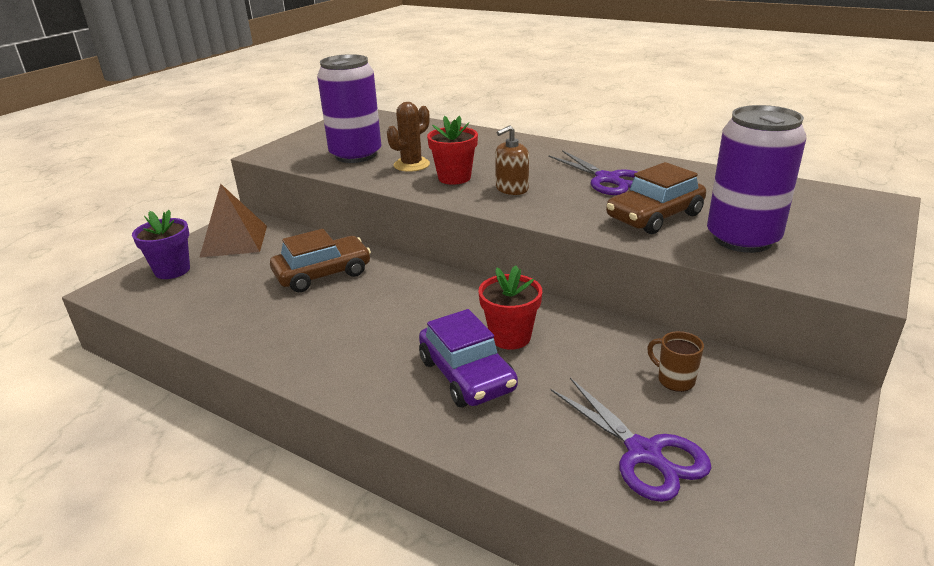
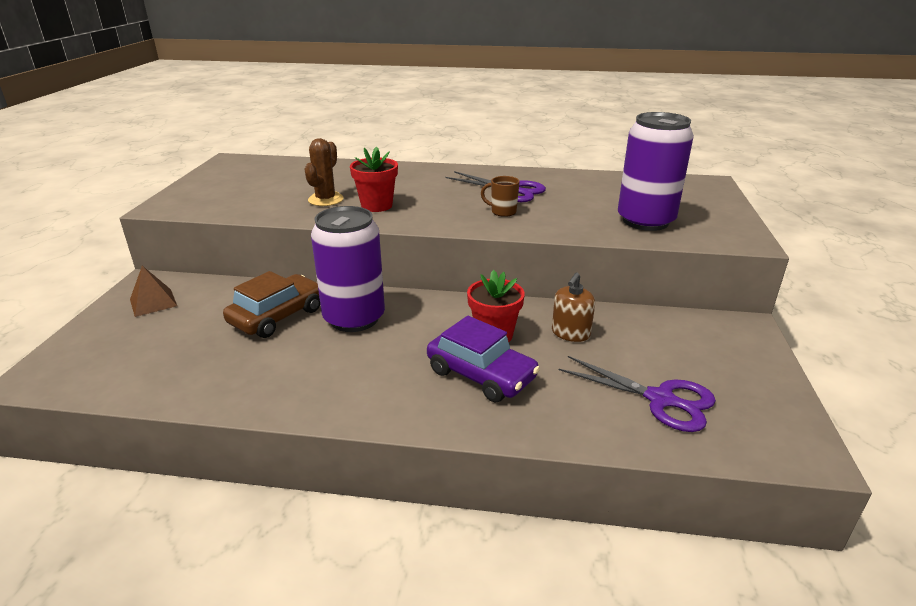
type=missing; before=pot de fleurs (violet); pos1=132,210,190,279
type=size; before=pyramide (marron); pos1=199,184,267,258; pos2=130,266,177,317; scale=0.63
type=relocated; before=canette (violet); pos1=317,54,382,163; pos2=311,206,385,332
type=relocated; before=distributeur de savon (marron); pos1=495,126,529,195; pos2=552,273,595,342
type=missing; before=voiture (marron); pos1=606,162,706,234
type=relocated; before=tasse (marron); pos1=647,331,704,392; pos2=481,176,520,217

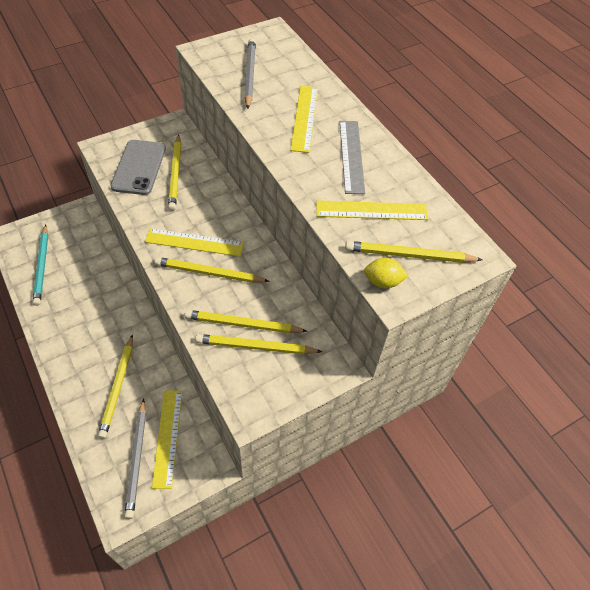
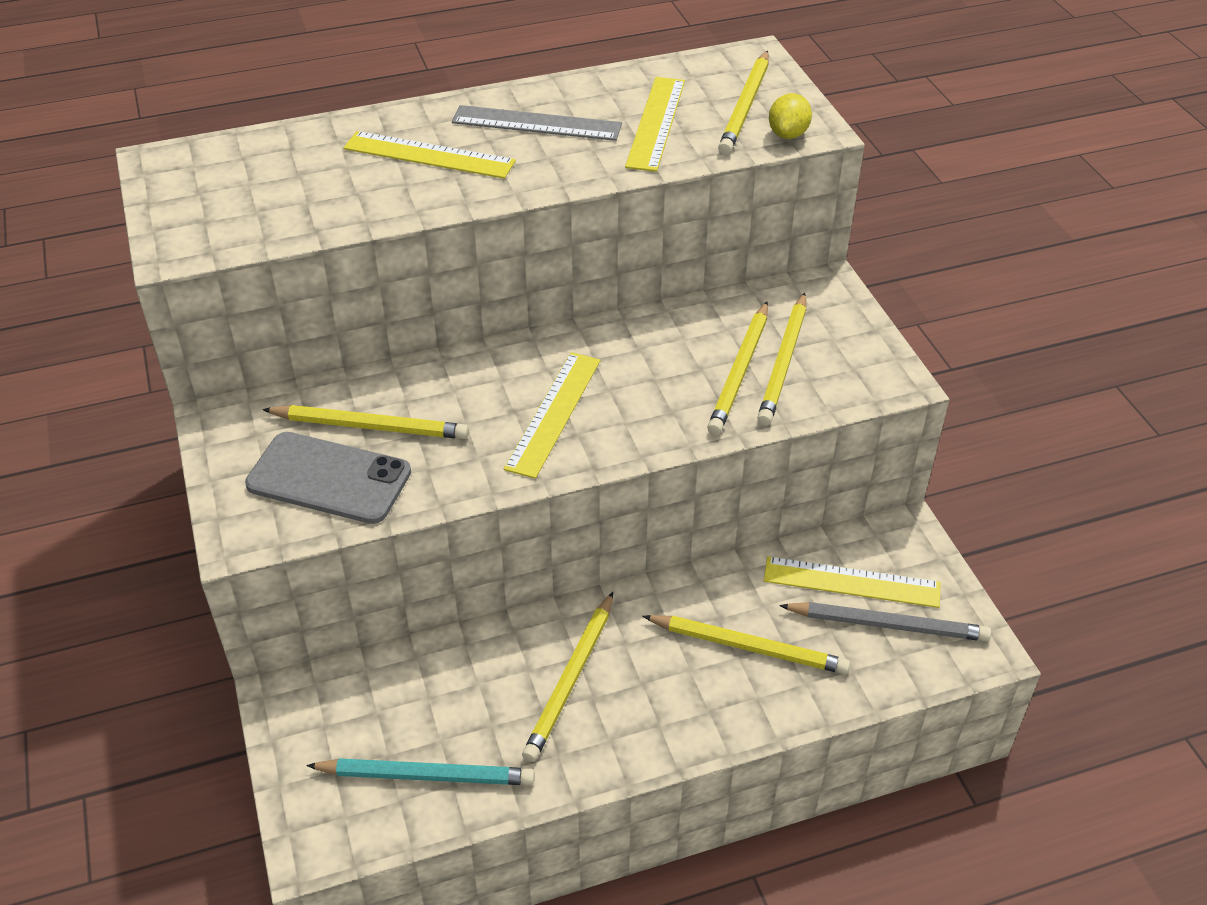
type=relocated; before=crayon (jaune); pos1=154,257,270,283; pos2=522,592,613,762
type=missing; before=crayon (gris); pos1=244,38,256,109

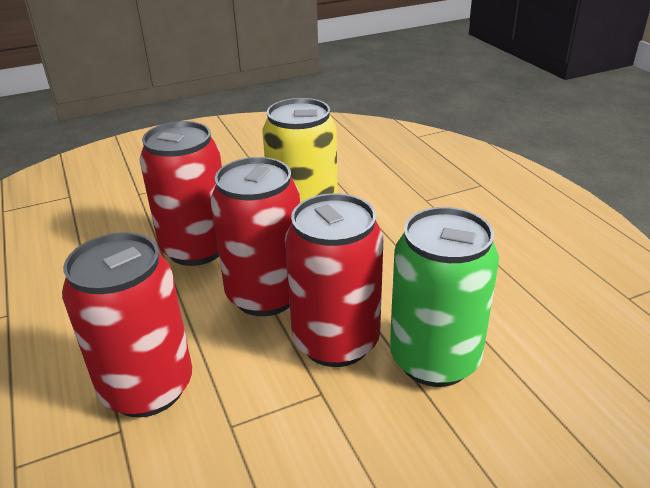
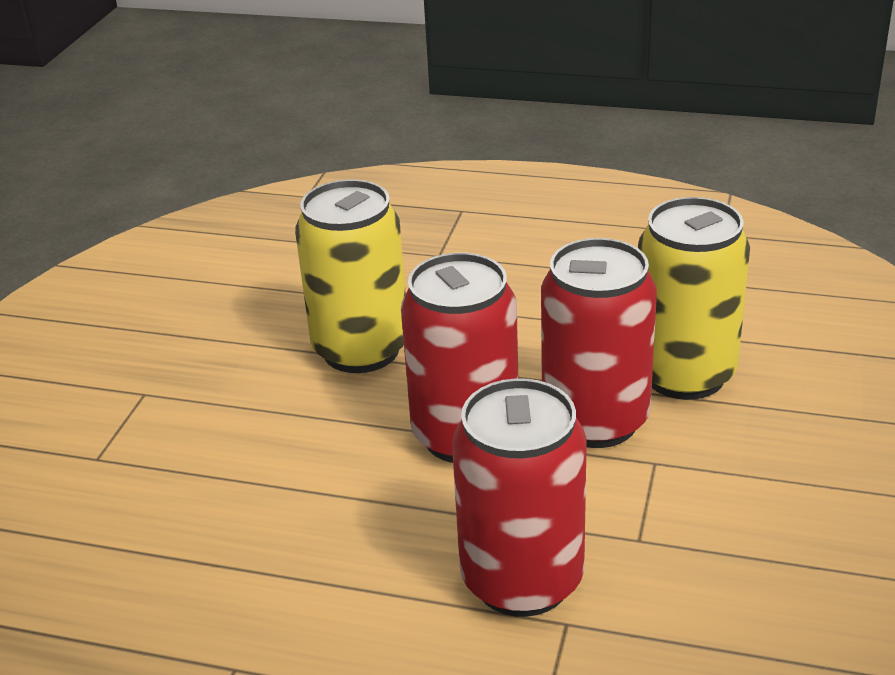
type=missing; before=canette (rouge); pos1=140,121,222,266
type=colour; before=canette (vert); after=canette (jaune); pos1=390,207,499,387; pos2=638,197,750,400

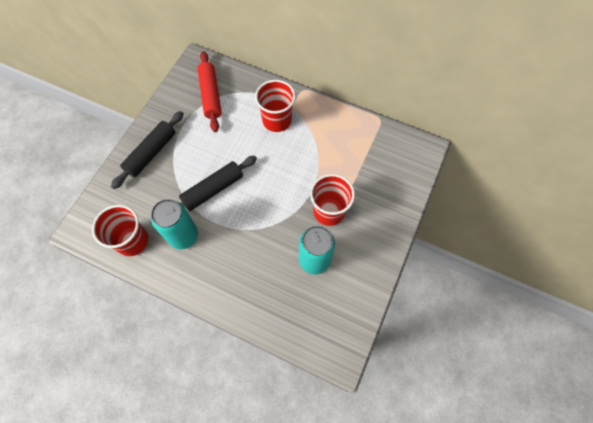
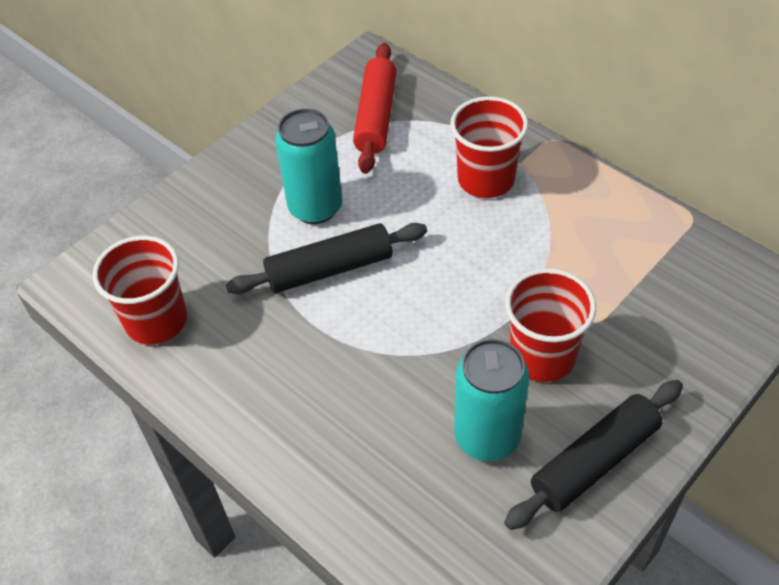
type=relocated; before=rouleau à pâtisserie (noir); pos1=111,111,184,189; pos2=504,380,683,530
type=relocated; before=canette (turquoise); pos1=151,199,198,249; pos2=275,108,342,224

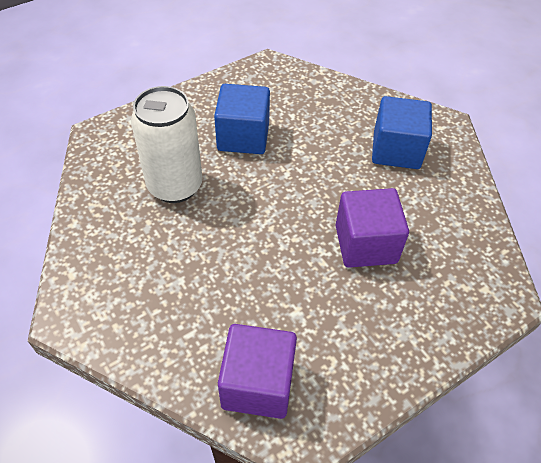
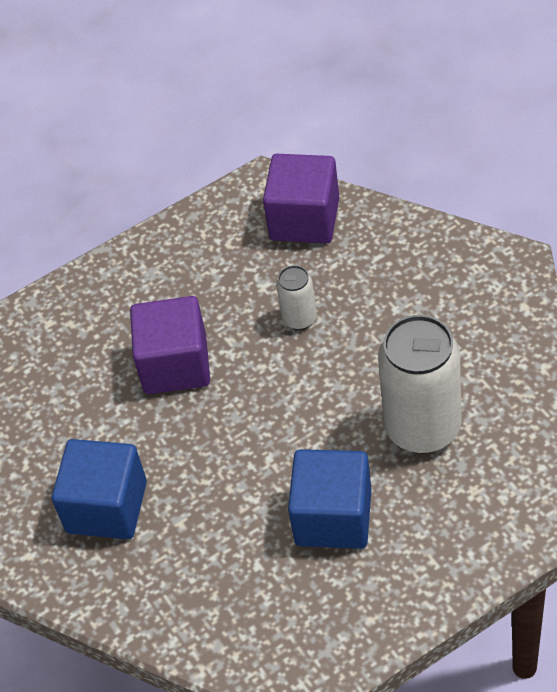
type=appeared; after=canette (blanc); pos2=276,265,317,330

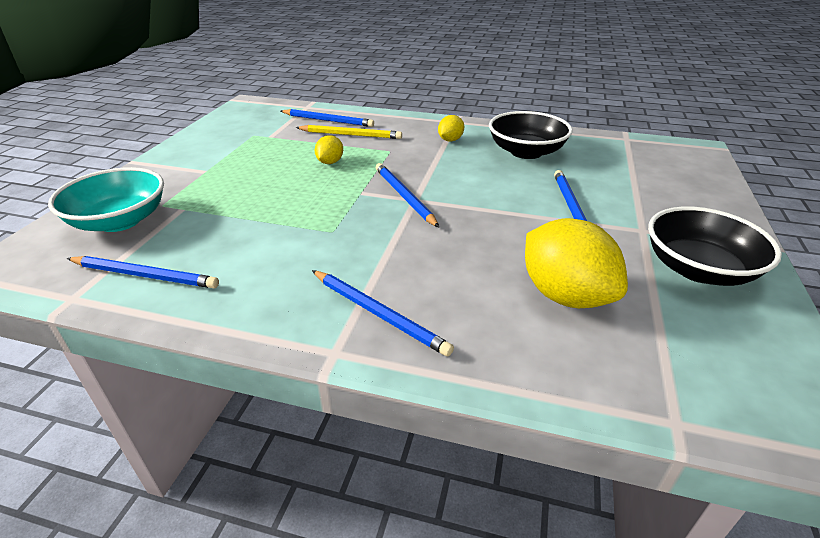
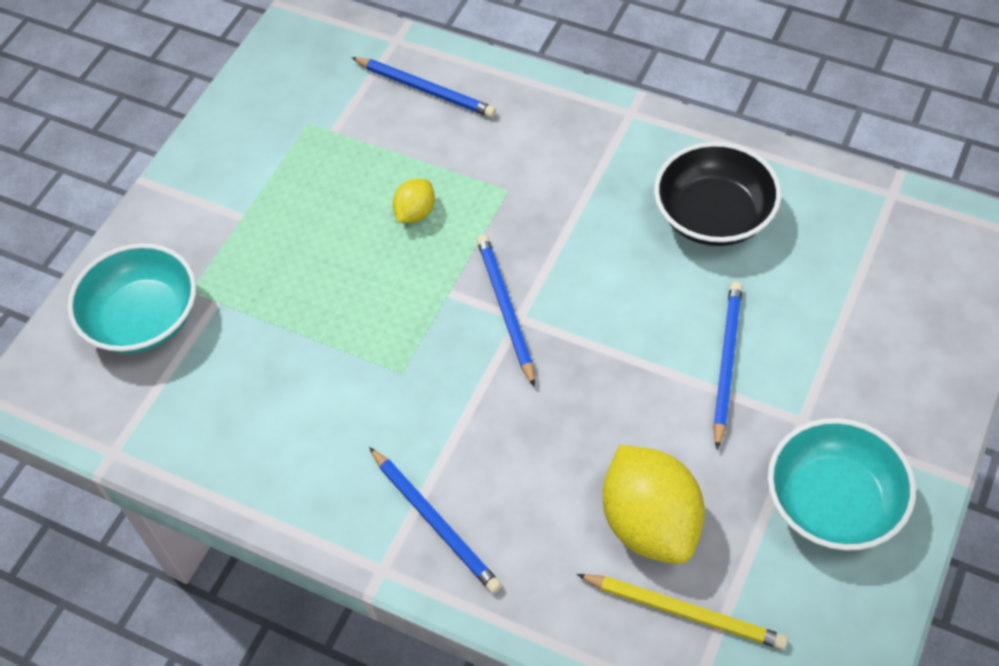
type=missing; before=crayon (bleu); pos1=67,256,219,289
type=relocated; before=crayon (jaune); pos1=296,125,402,139; pos2=577,574,788,650
type=missing; before=citron (jaune); pos1=438,115,464,141
type=colour; before=bol (noir); after=bol (turquoise); pos1=648,206,782,286; pos2=768,418,916,551

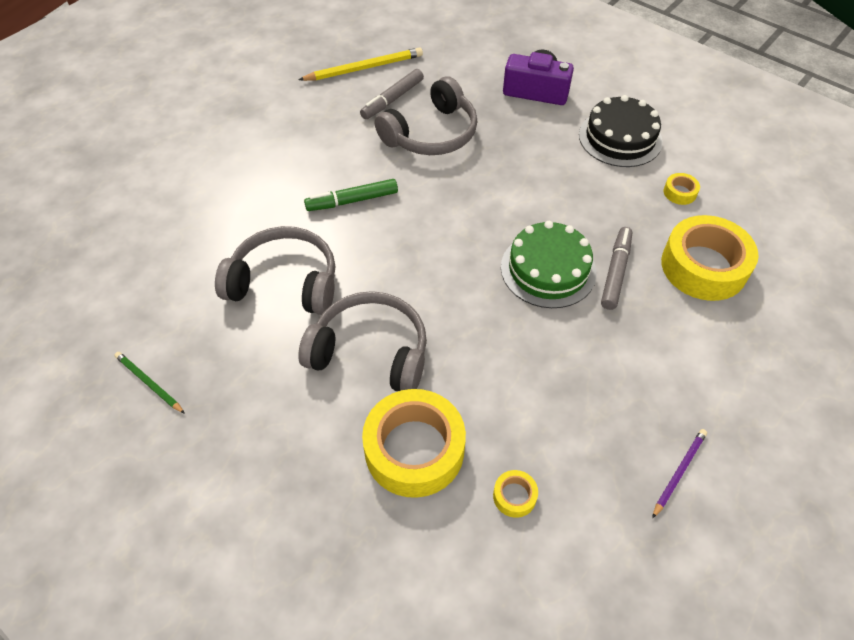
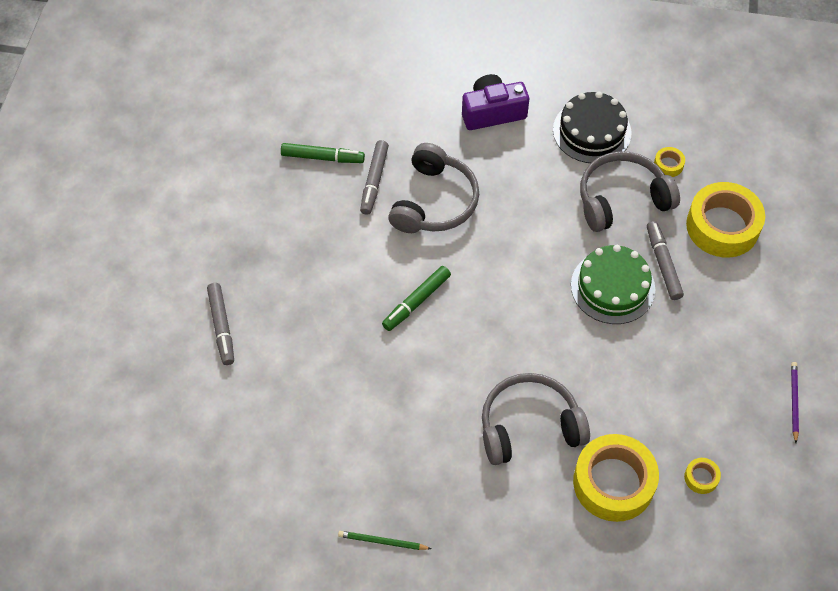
type=relocated; before=casque audio (gris); pos1=215,226,335,315; pos2=580,151,680,232
type=exchanged; before=crayon (jaune); after=feutre (vert); pos1=298,47,423,81; pos2=281,143,365,163
type=appeared; after=feutre (gris); pos2=207,283,234,365

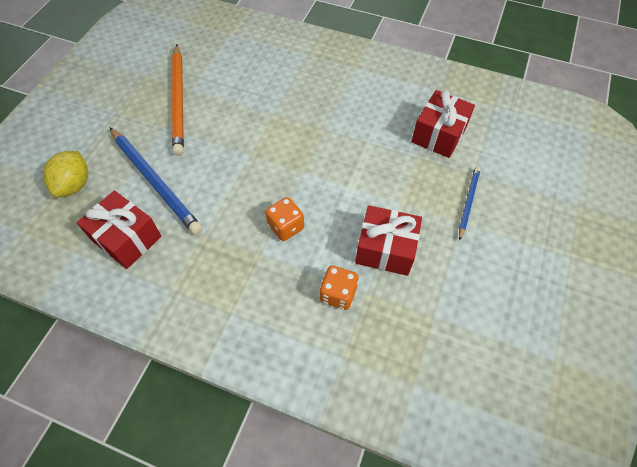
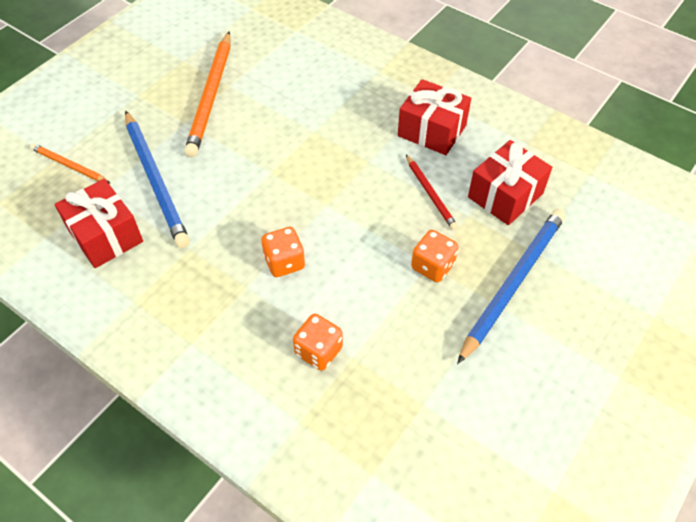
type=exchanged; before=citron (jaune); after=crayon (orange); pos1=43,151,88,197; pos2=30,143,111,184
type=relocated; before=cadeau (rouge); pos1=355,205,422,276; pos2=398,79,471,155
type=size; before=crayon (bleu); pos1=459,167,480,241; pos2=457,209,566,364; scale=1.88
type=appeared; after=crayon (rouge); pos2=406,155,458,230
type=appeared; after=dé (orange); pos2=411,230,459,282

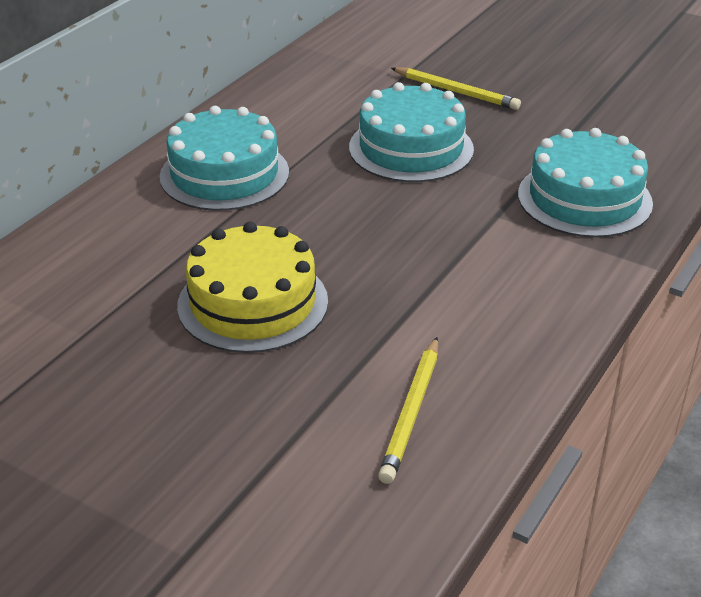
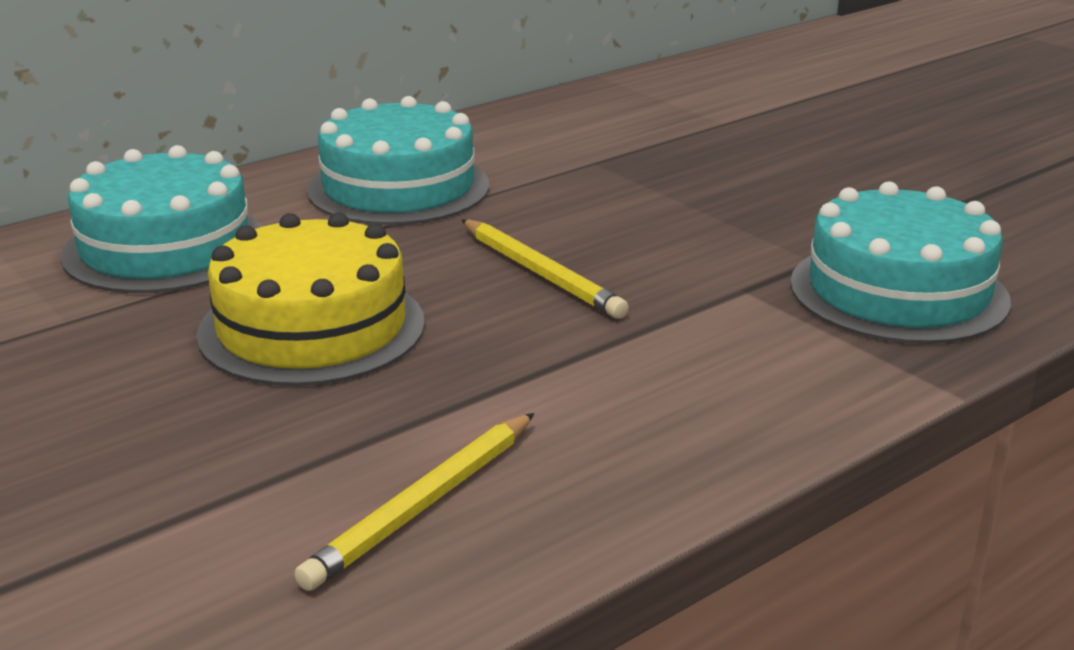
type=relocated; before=gâteau (turquoise); pos1=349,82,474,182; pos2=60,145,263,293
type=relocated; before=crayon (jaune); pos1=391,67,521,110; pos2=462,219,629,319

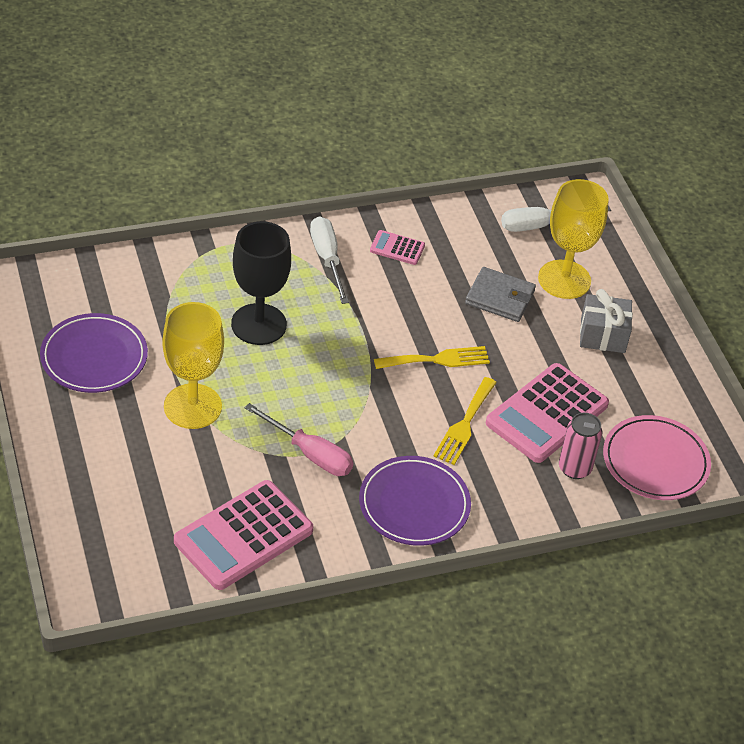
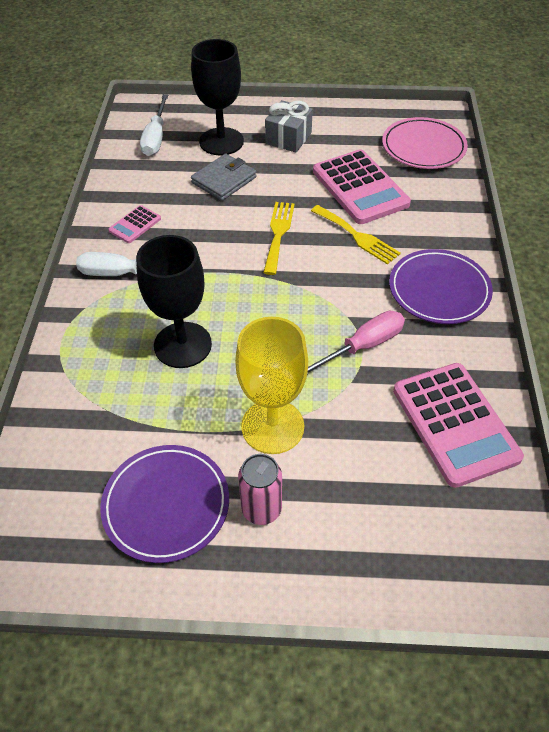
type=colour; before=verre à pied (jaune); after=verre à pied (noir); pos1=538,179,609,299; pos2=191,39,244,156
type=relocated; before=canette (rose); pos1=559,413,602,479; pos2=238,454,282,525

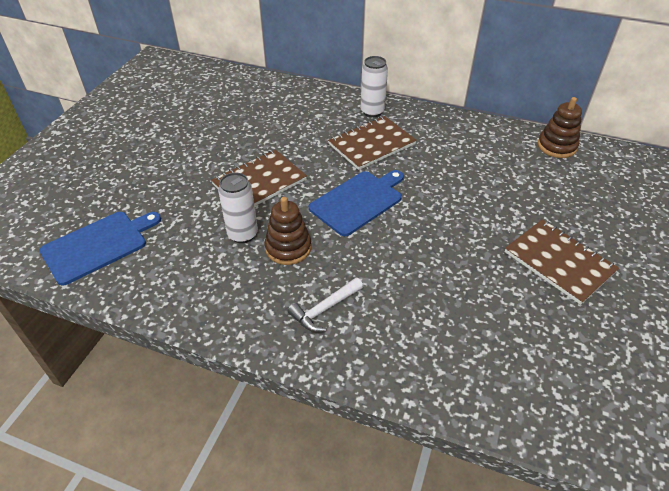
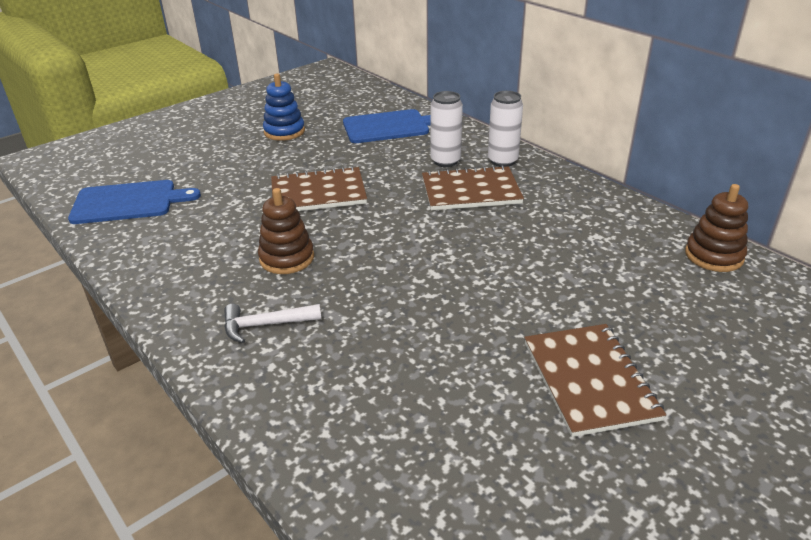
type=relocated; before=canette (blanc); pos1=218,173,258,243; pos2=431,91,463,167
type=relocated; before=planche à découper (bleu); pos1=309,170,404,236; pos2=343,109,431,143
type=appeared; after=jouet à empiler (bleu); pos2=263,74,305,141

